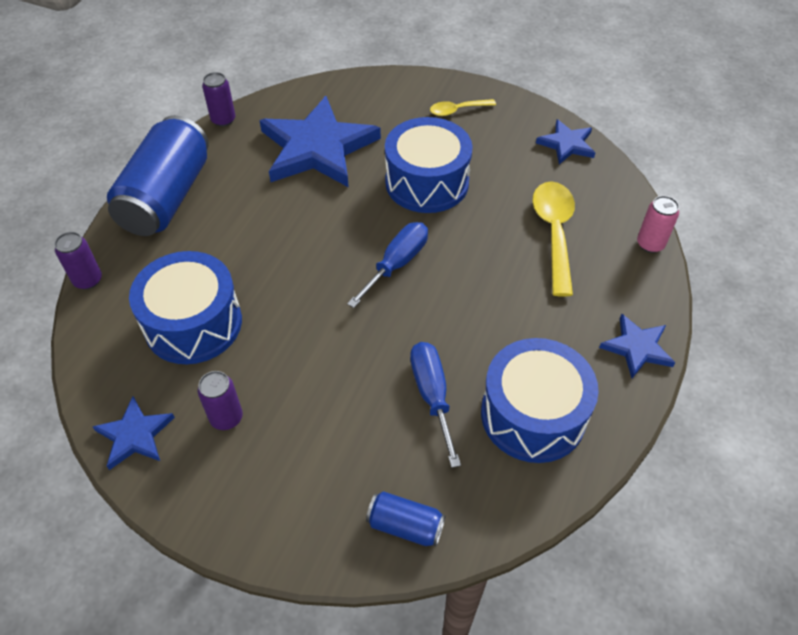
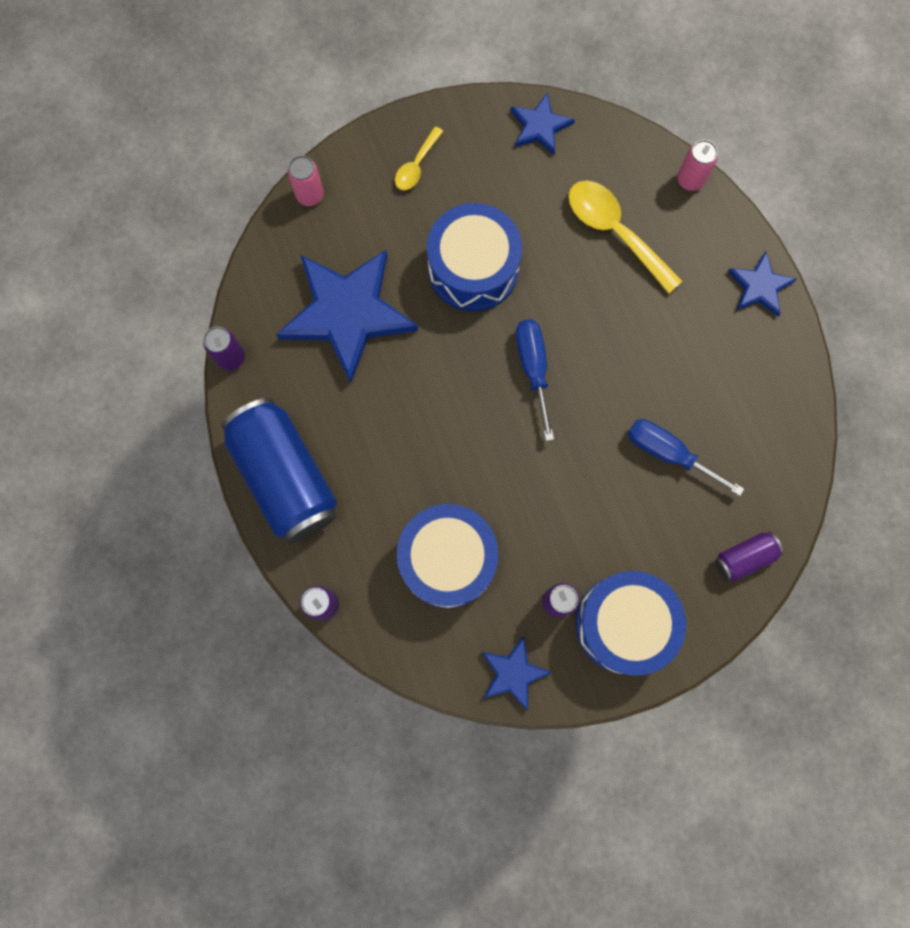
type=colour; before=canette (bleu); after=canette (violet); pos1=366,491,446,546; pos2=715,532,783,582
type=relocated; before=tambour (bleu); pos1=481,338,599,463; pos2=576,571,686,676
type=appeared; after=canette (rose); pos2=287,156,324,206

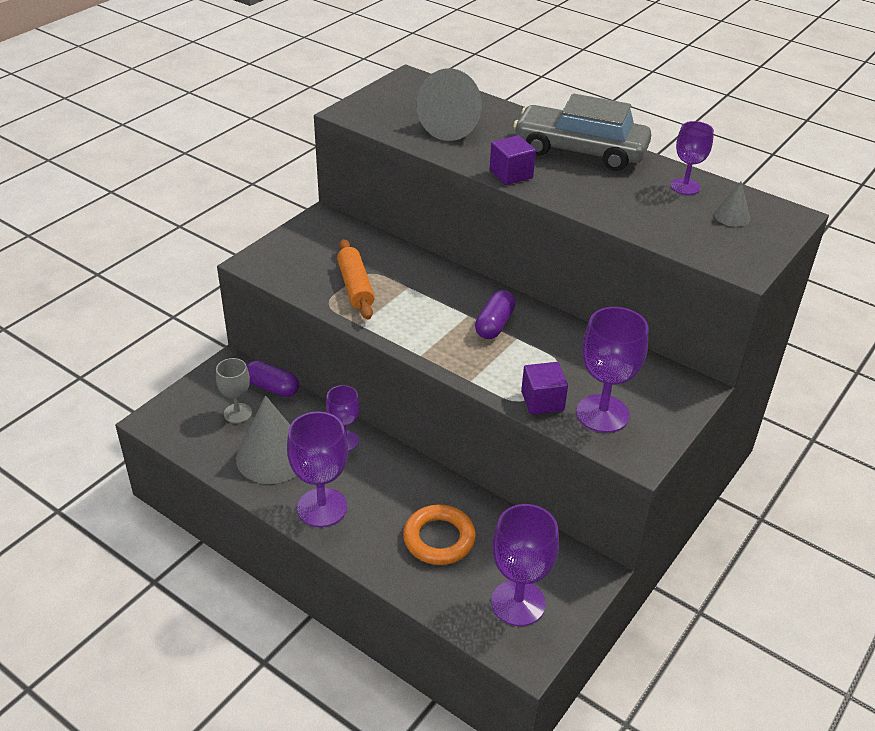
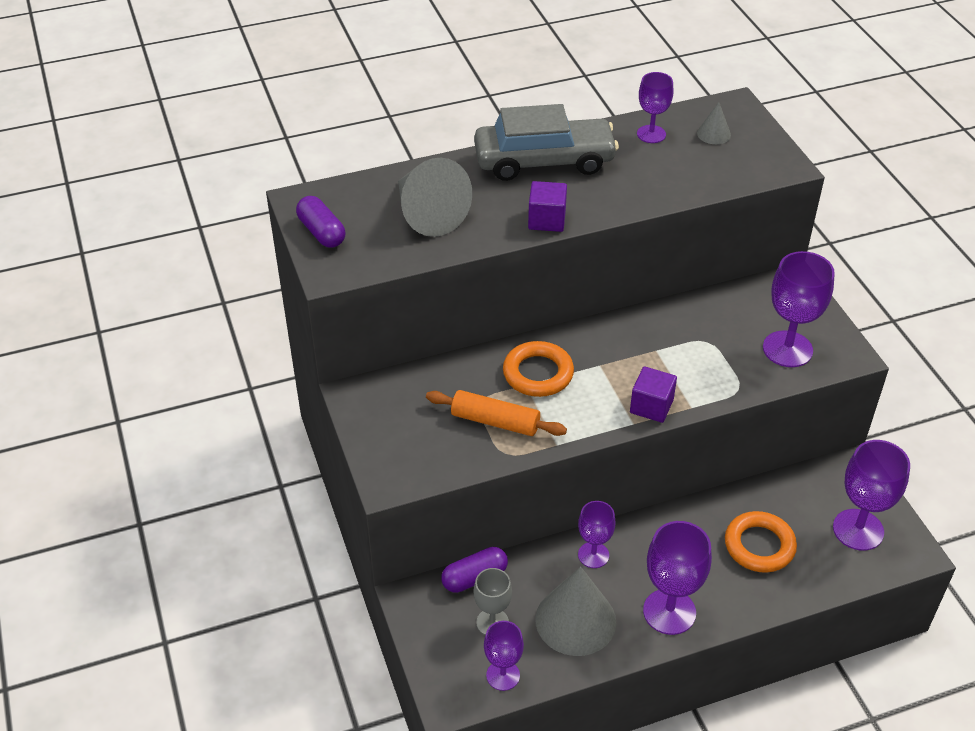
type=relocated; before=gélule (violet); pos1=475,290,516,339; pos2=296,196,345,248
type=spun; before=voiture (gris); pos1=513,93,651,171; pos2=474,104,619,181; turn=-150
type=relocated; before=cube (violet); pos1=521,362,568,415; pos2=630,366,677,423
type=appeared; after=verre à pied (violet); pos2=484,621,524,691
type=appeared; after=anneau (orange); pos2=503,341,574,397

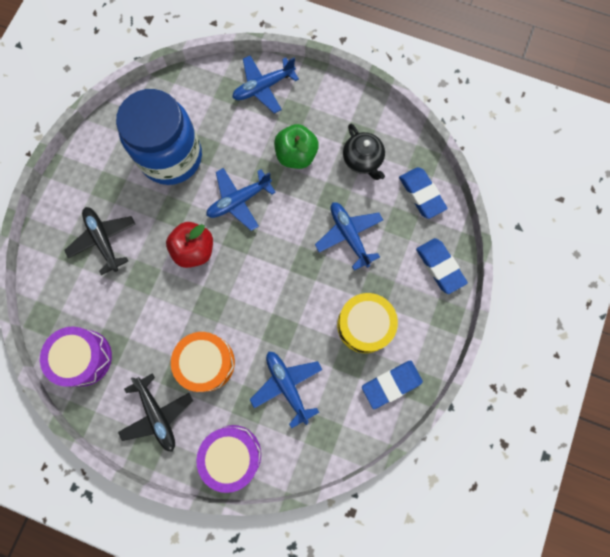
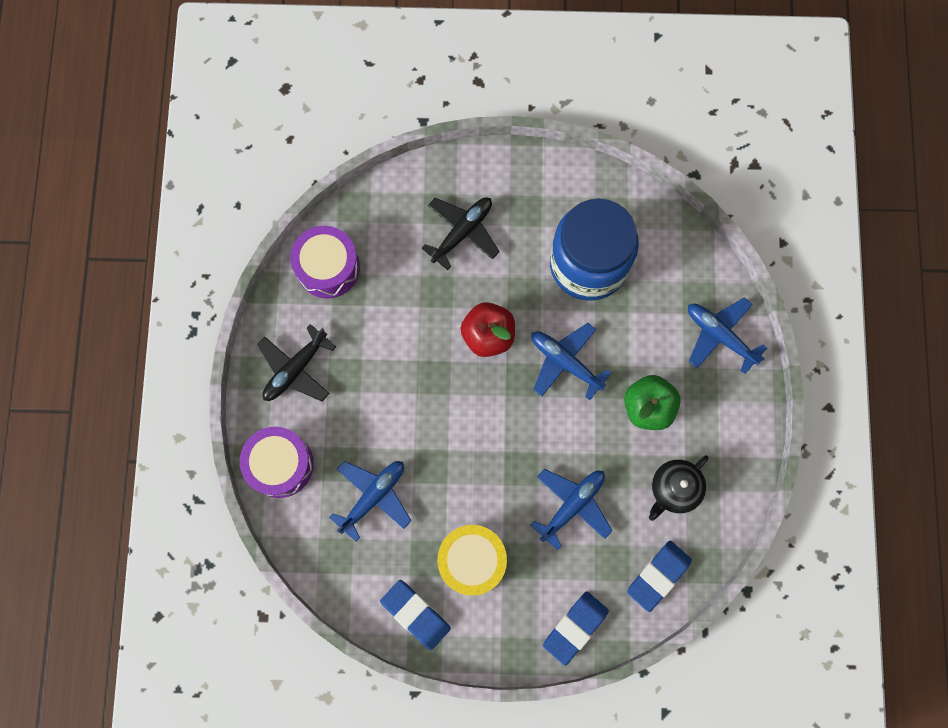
type=missing; before=tambour (orange); pos1=171,332,235,392

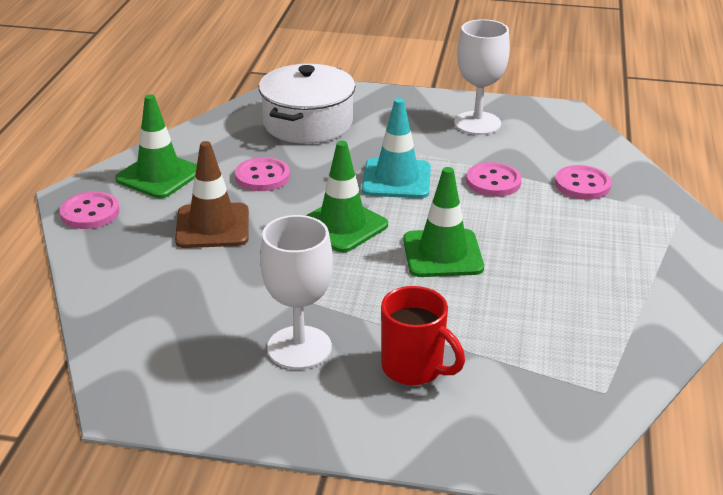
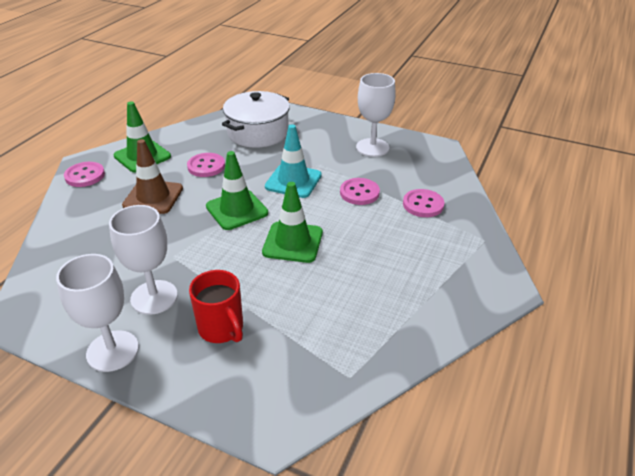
type=appeared; after=verre à pied (blanc); pos2=56,254,139,372

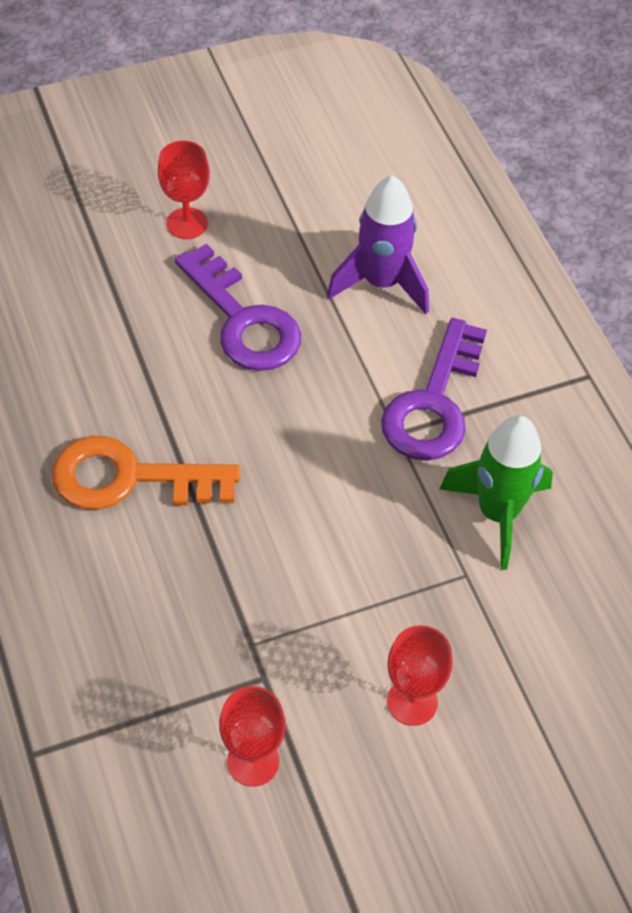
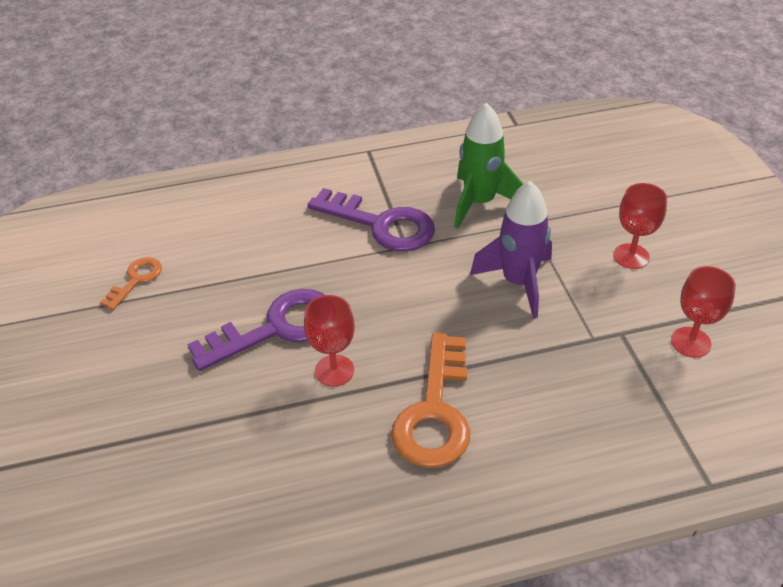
type=relocated; before=verre à pied (rouge); pos1=158,141,210,239; pos2=304,295,355,387
type=relocated; before=fusée (violet); pos1=327,175,429,314; pos2=470,181,552,319
type=appeared; after=clé (orange); pos2=100,257,162,310

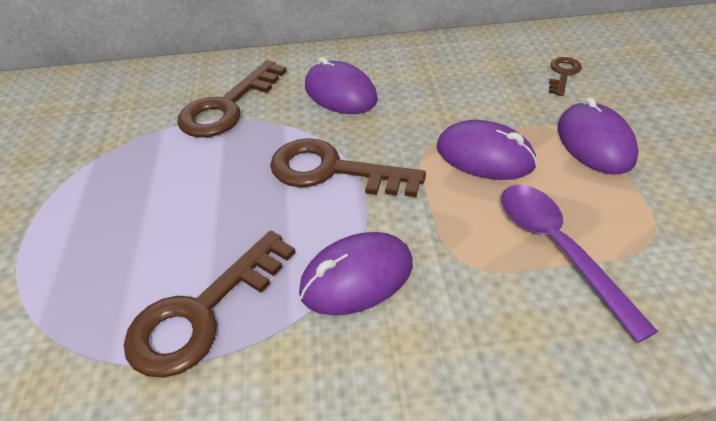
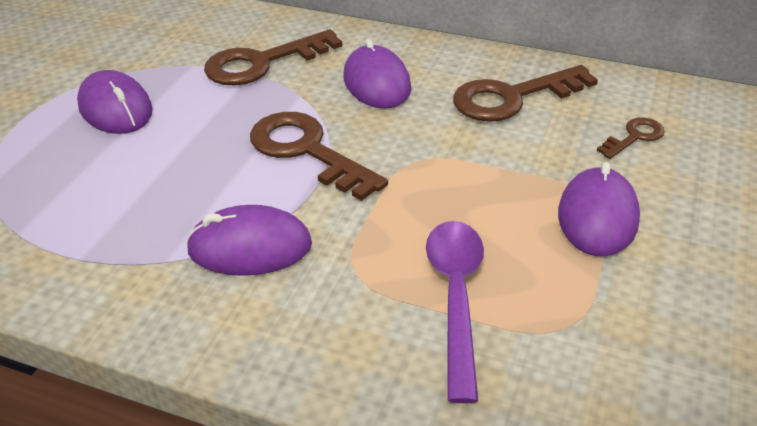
type=relocated; before=clé (marron); pos1=124,231,296,378; pos2=453,65,598,122
type=relocated; before=souris (violet); pos1=437,120,537,180; pos2=77,70,152,134

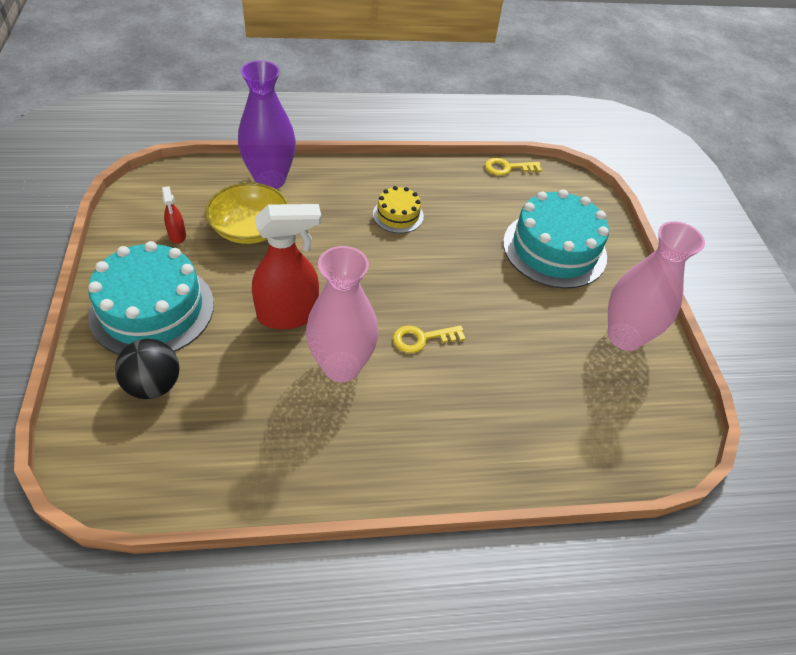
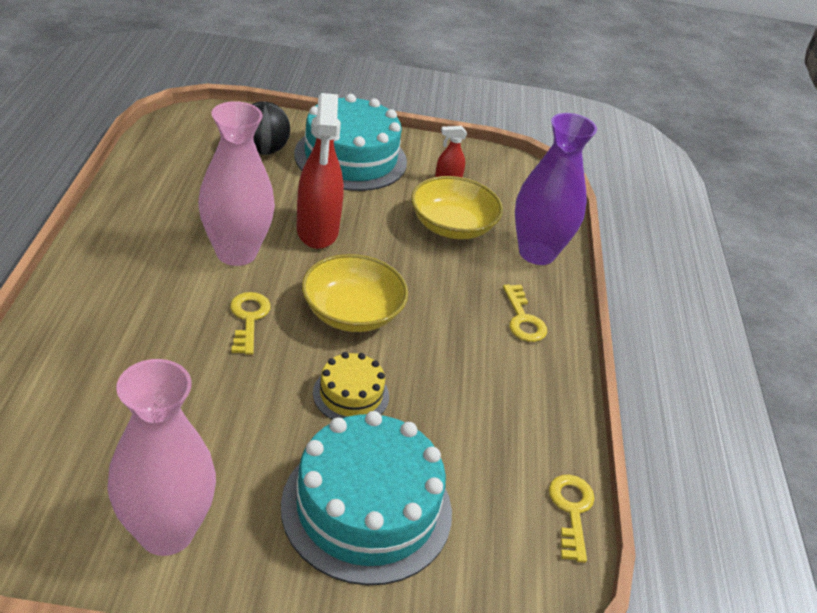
type=relocated; before=gâteau (jaune); pos1=373,186,424,233; pos2=313,352,389,420
type=appeared; after=bol (jaune); pos2=302,254,408,332
type=appeared; after=clé (jaune); pos2=503,284,547,342

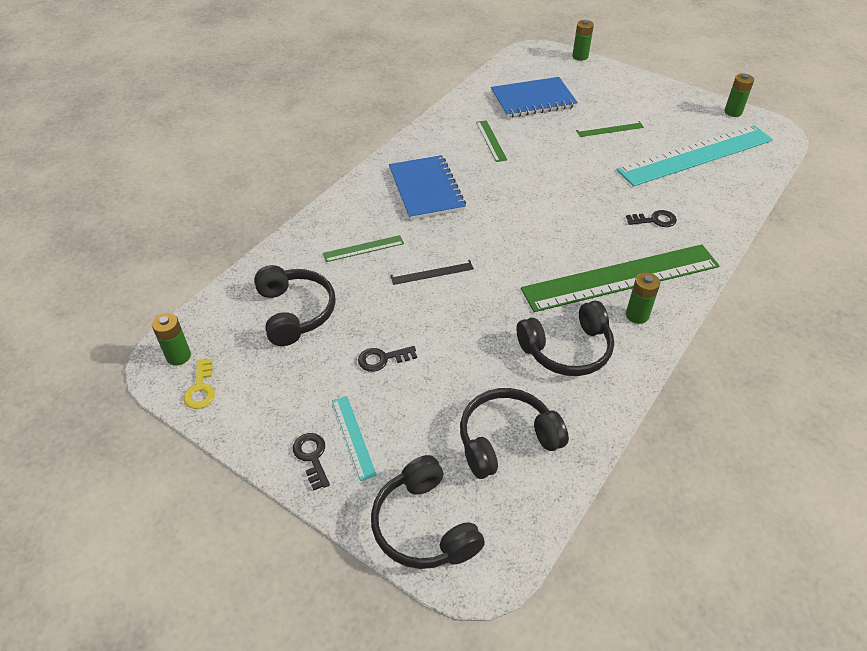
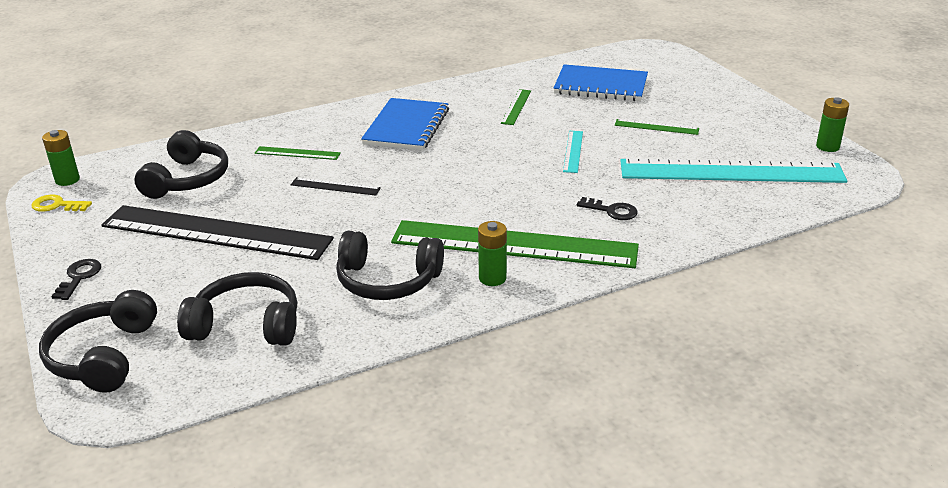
type=spun; before=clé (jaune); pos1=184,359,215,409; pos2=31,195,92,212; turn=75
type=relocated; before=règle (turquoise); pos1=332,396,377,481; pos2=563,131,583,173
type=exchanged; before=clé (noir); after=règle (noir); pos1=358,346,417,372; pos2=102,205,334,260
type=missing; before=pile (vert); pos1=572,20,594,61

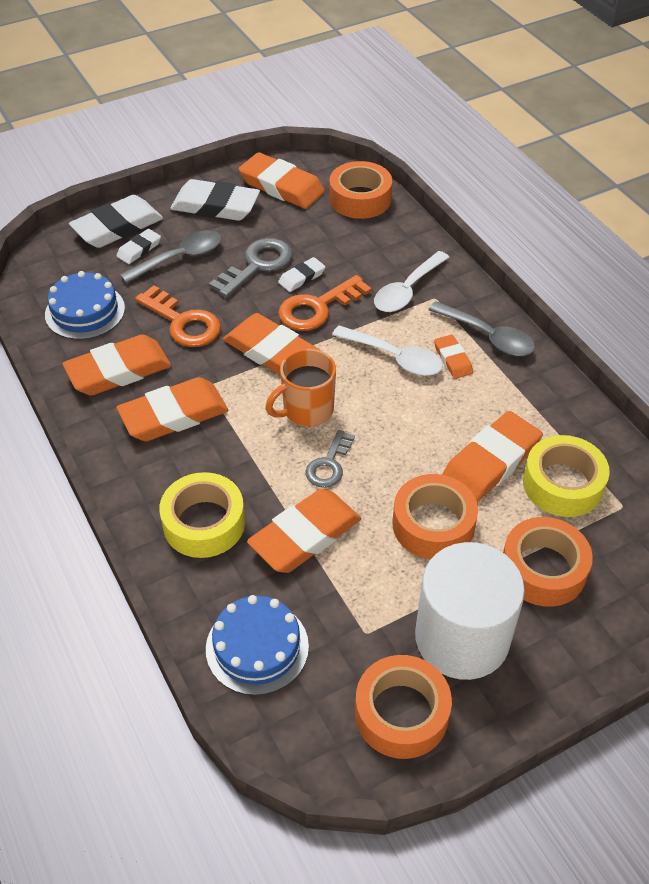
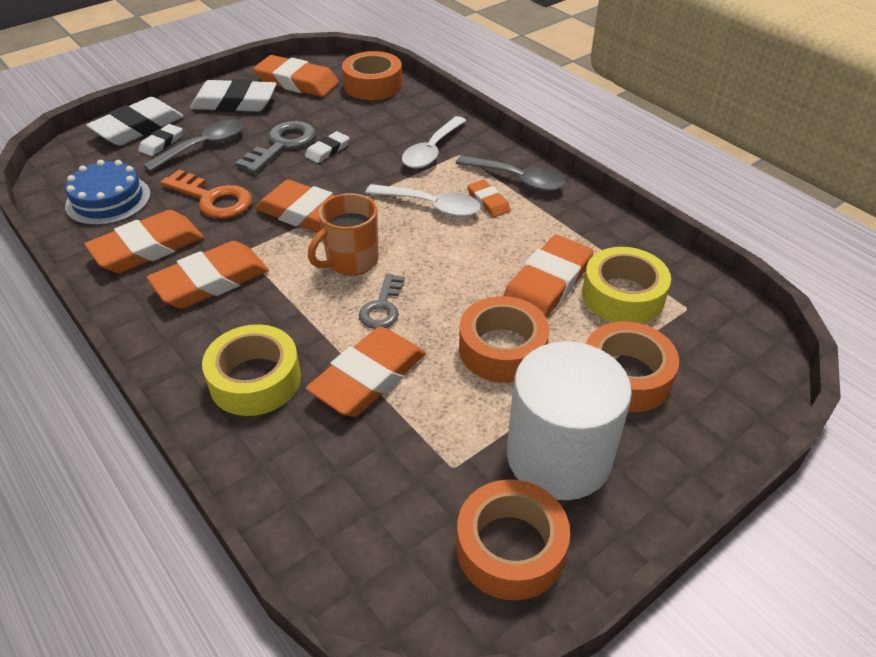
type=missing; before=gâteau (bleu); pos1=206,595,309,695
type=missing; before=clé (orange); pos1=278,275,372,331

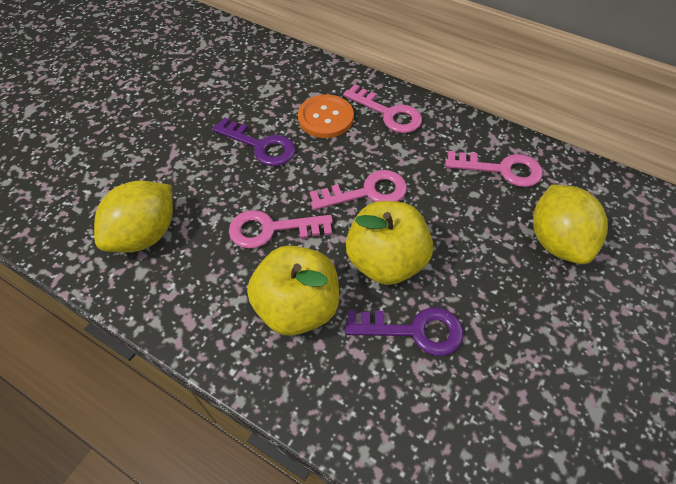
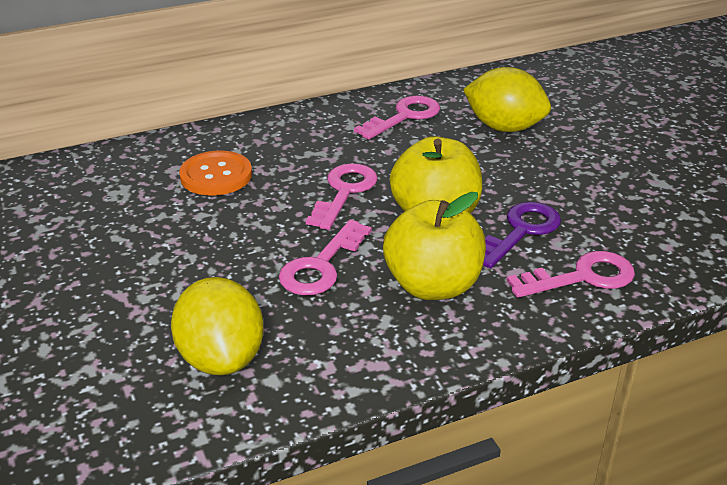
type=missing; before=clé (violet); pos1=212,117,295,166
type=relocated; before=clé (rose); pos1=343,84,422,133; pos2=506,251,635,298

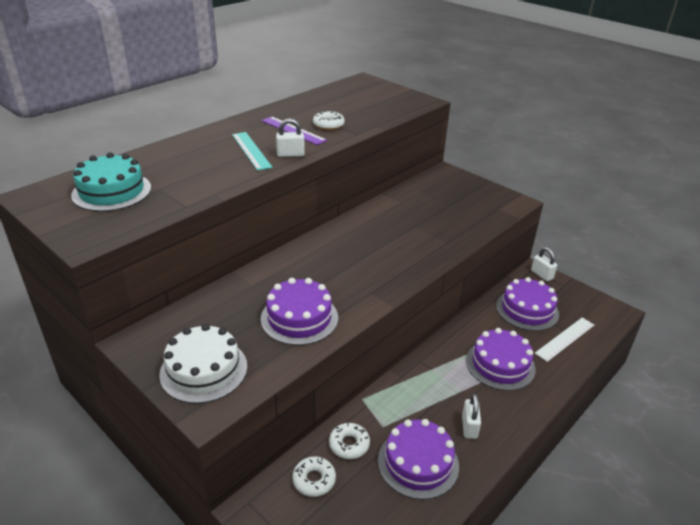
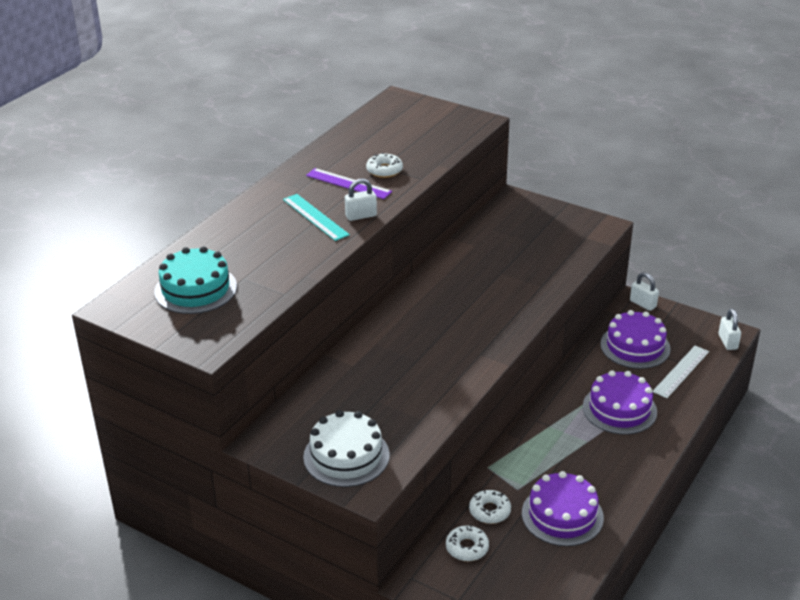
type=missing; before=gâteau (violet); pos1=261,278,338,345
type=relocated; before=cadenas (blanc); pos1=462,394,481,439; pos2=718,309,741,350

